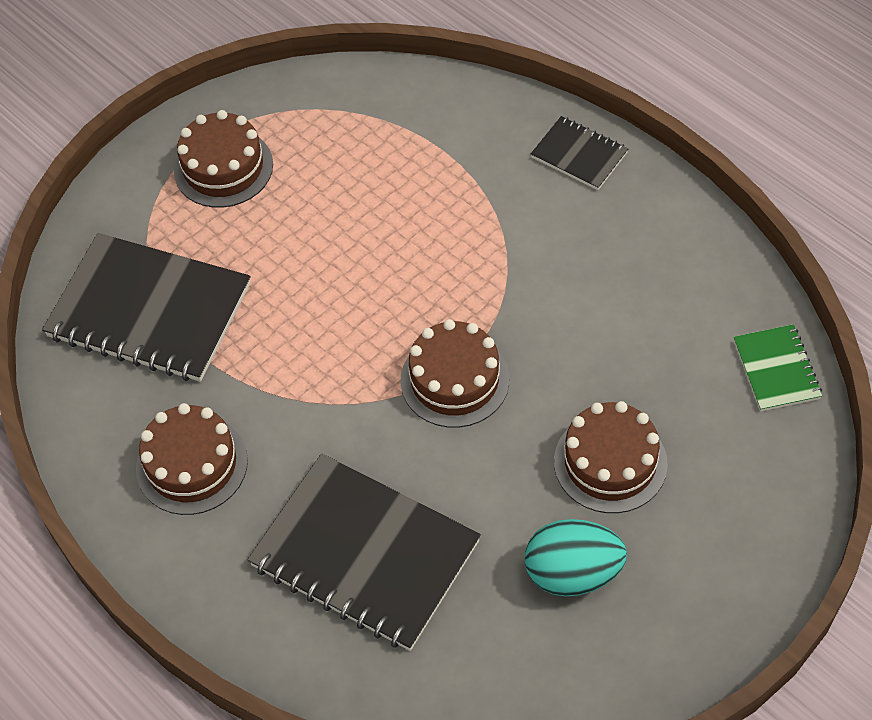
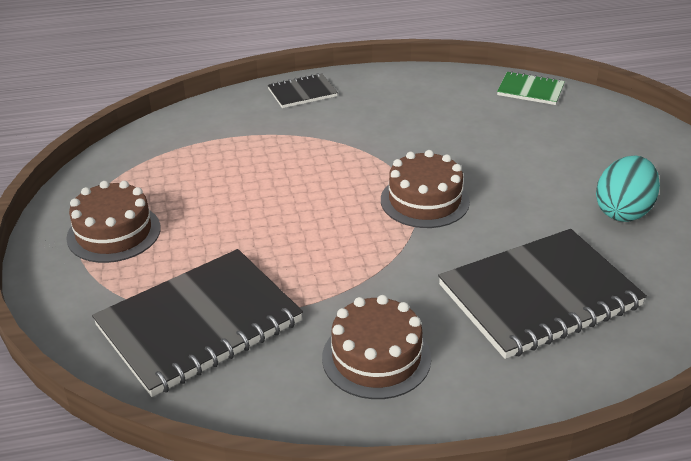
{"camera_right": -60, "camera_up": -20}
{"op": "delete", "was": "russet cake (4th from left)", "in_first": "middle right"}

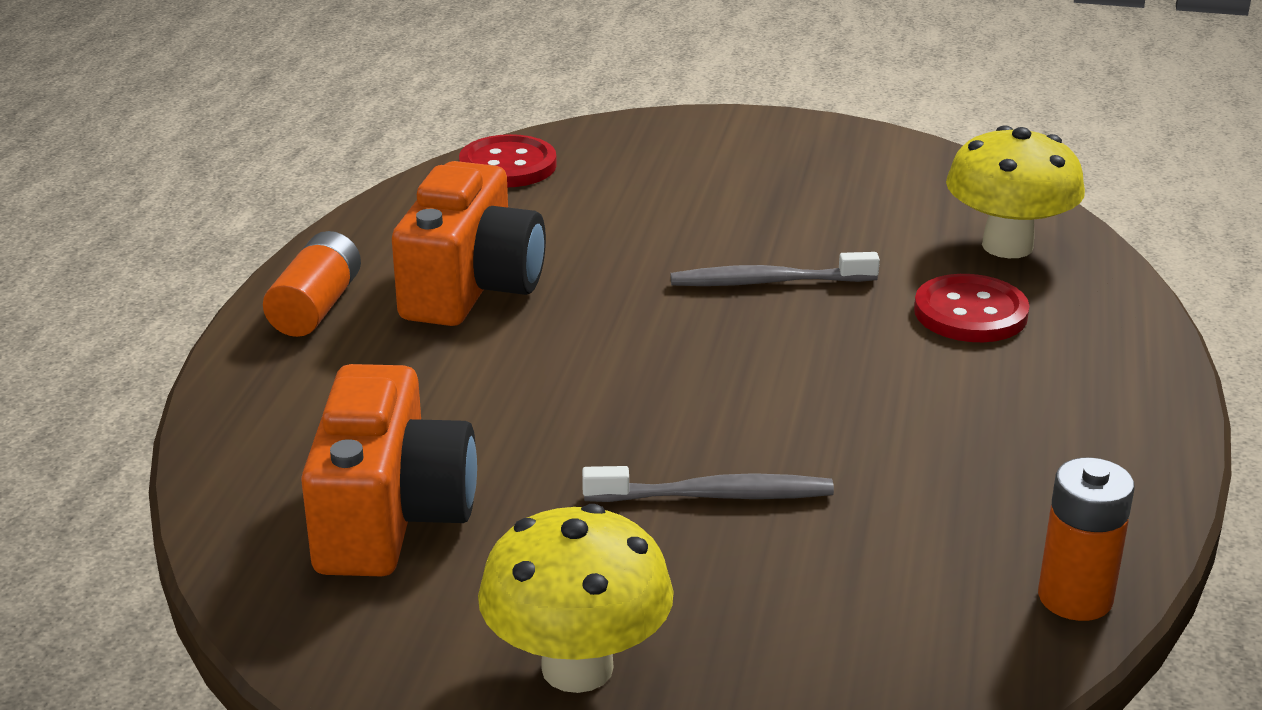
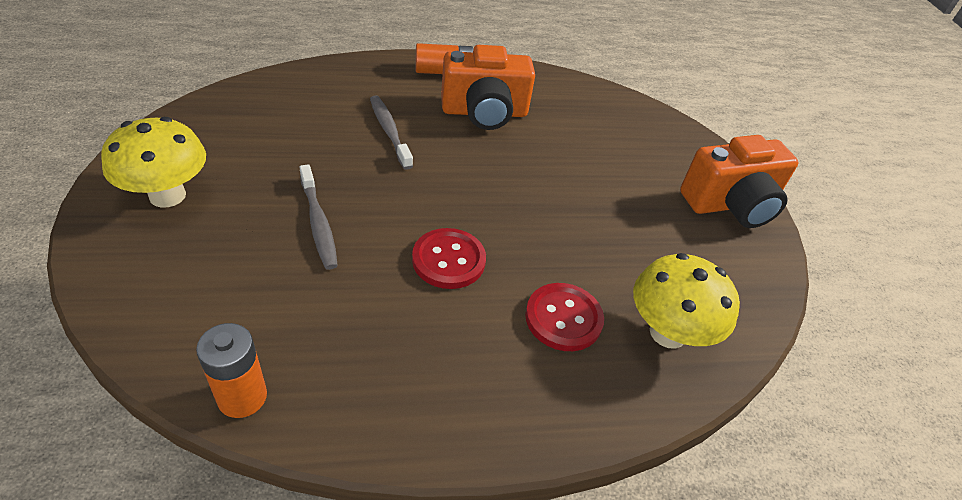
{"camera_right": 65, "camera_up": 15}
{"op": "move", "was": "orange photo camera (1st from left in the first image)", "now": "orange photo camera (2nd from left)", "in_first": "middle left", "in_second": "middle right"}
{"op": "move", "was": "scarlet button (1st from left)", "in_first": "top centre", "in_second": "centre"}
{"op": "move", "was": "gray dental brush (2nd from left)", "in_first": "centre", "in_second": "top centre"}

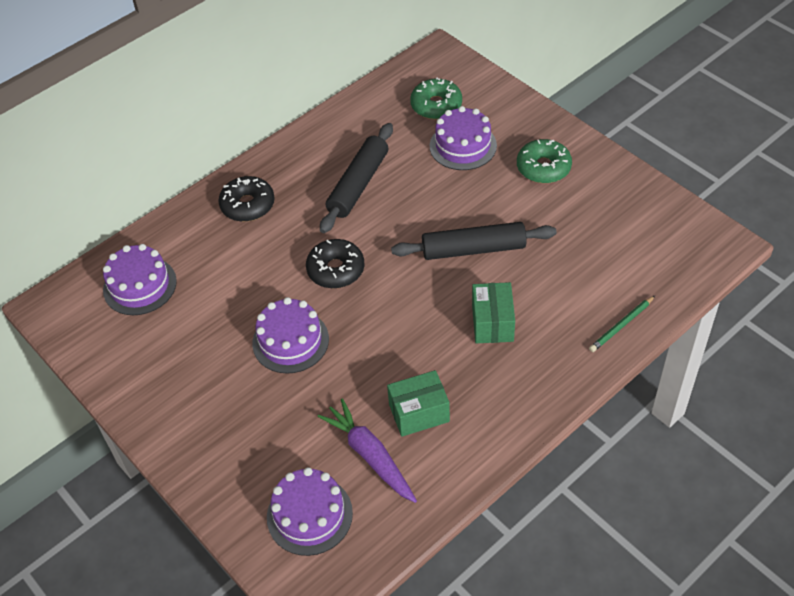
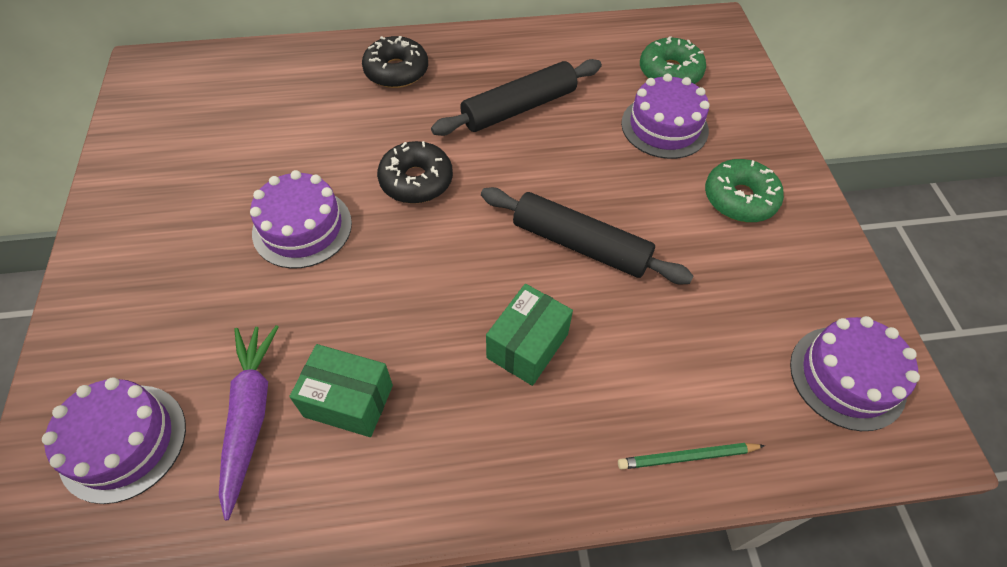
{"camera_right": 30, "camera_up": 5}
{"op": "move", "was": "purple cake (1st from left in the first image)", "now": "purple cake (4th from left)", "in_first": "middle left", "in_second": "middle right"}

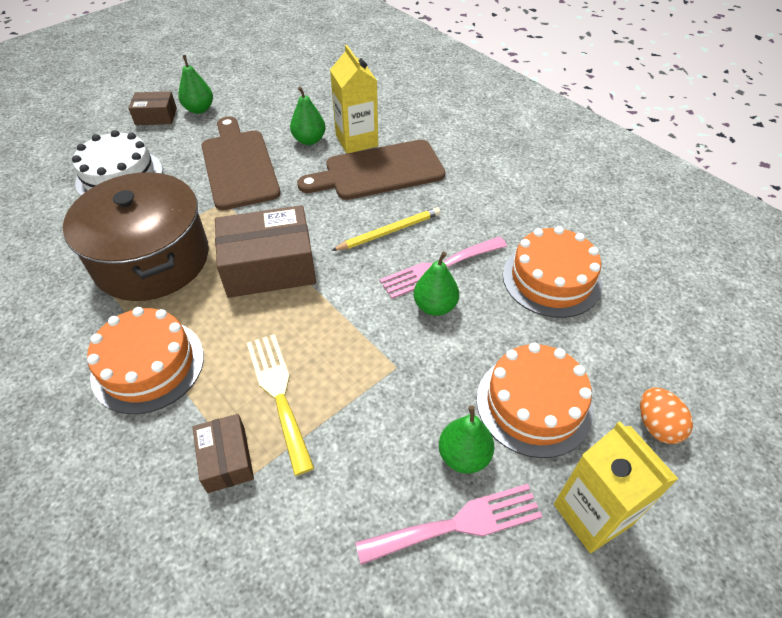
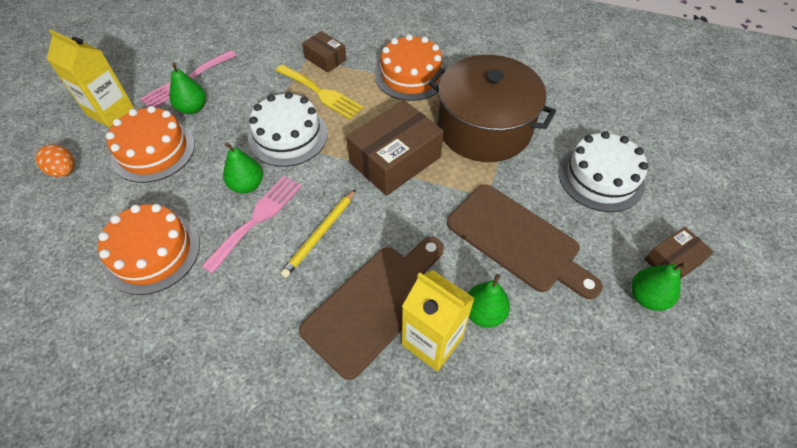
{"camera_right": 150, "camera_up": 5}
{"op": "insert", "now": "pure white cake (1st from left)", "in_second": "top centre"}

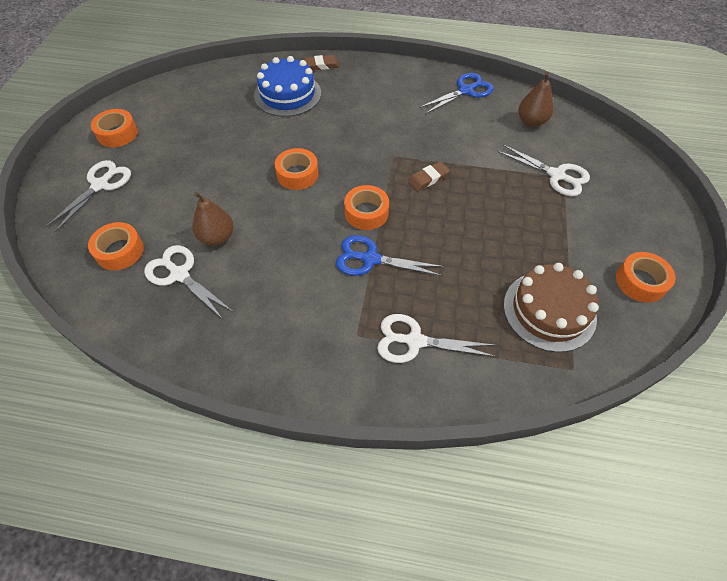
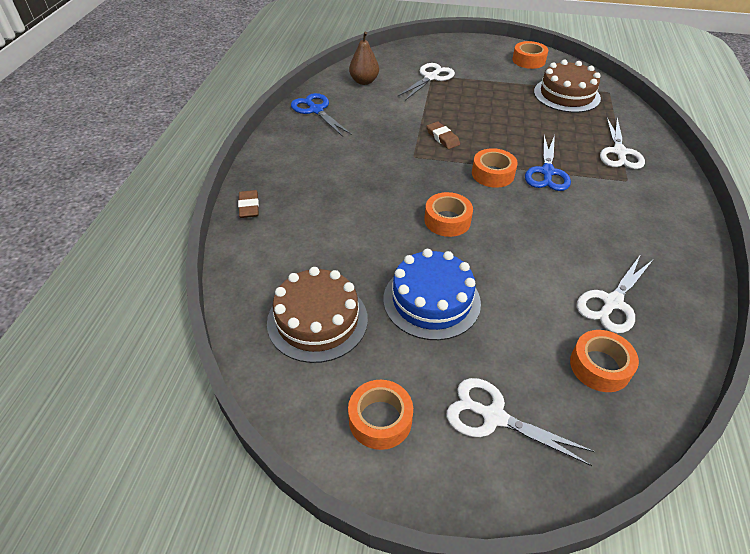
{"camera_right": -90, "camera_up": -10}
{"op": "delete", "was": "russet pear fruit (1st from left)", "in_first": "middle left"}
{"op": "insert", "now": "russet cake (1st from left)", "in_second": "centre"}
{"op": "move", "was": "cobalt cake", "in_first": "top centre", "in_second": "centre"}

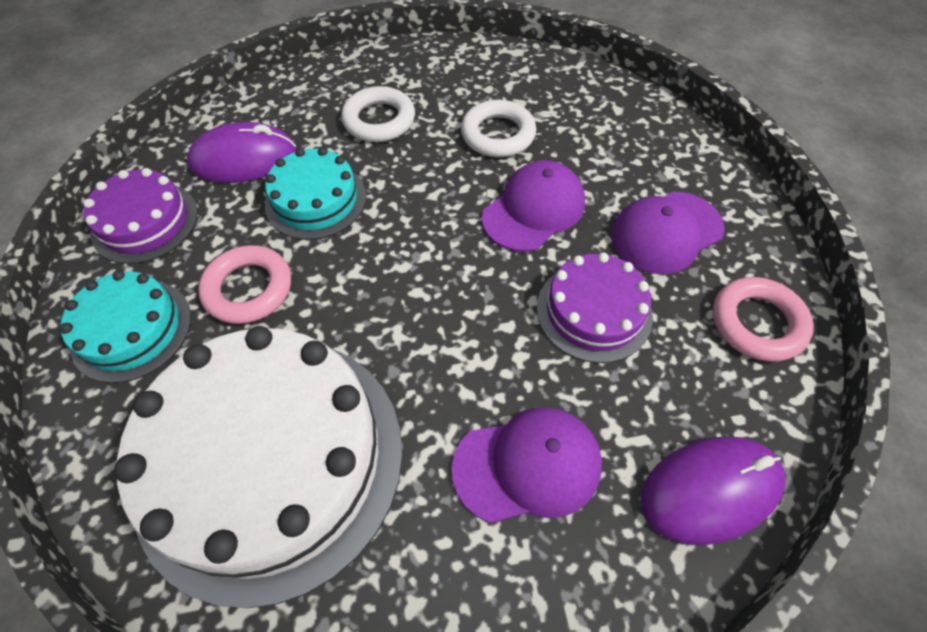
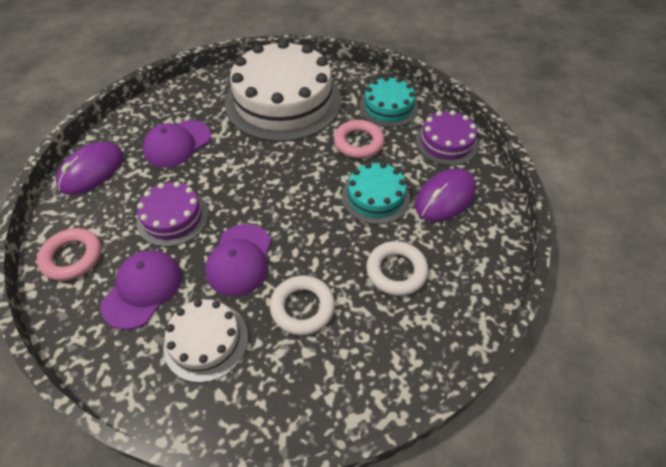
{"camera_right": 145, "camera_up": -5}
{"op": "insert", "now": "pure white cake (1st from left)", "in_second": "bottom left"}

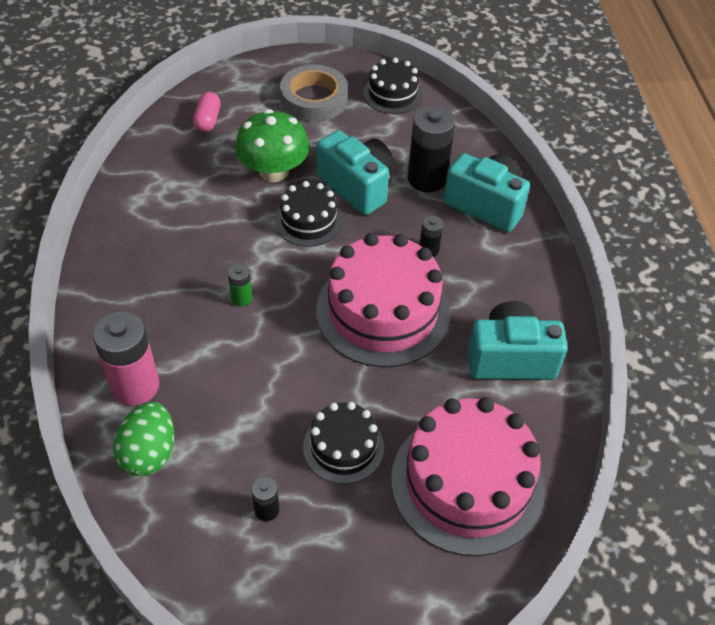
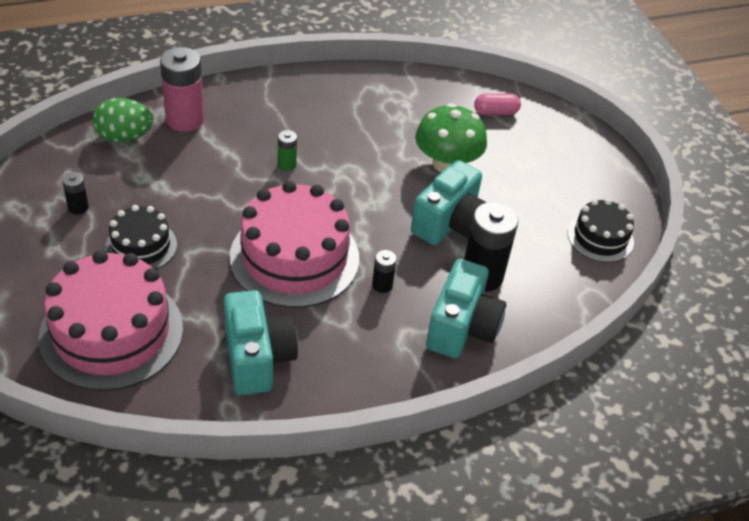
{"camera_right": 75, "camera_up": -5}
{"op": "delete", "was": "black cake (1st from left)", "in_first": "centre"}
{"op": "delete", "was": "gray roll of tape", "in_first": "top centre"}

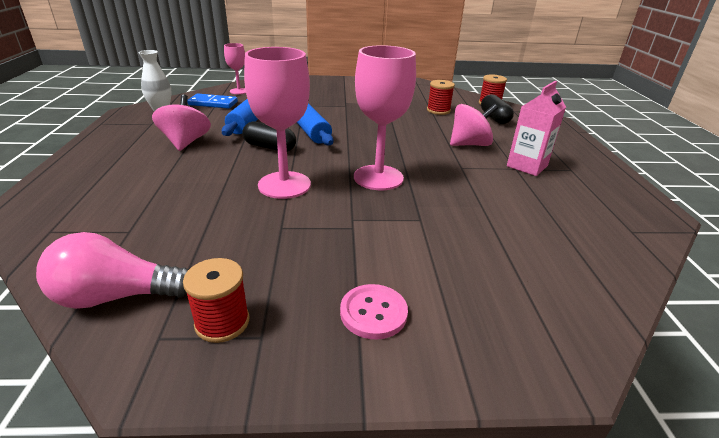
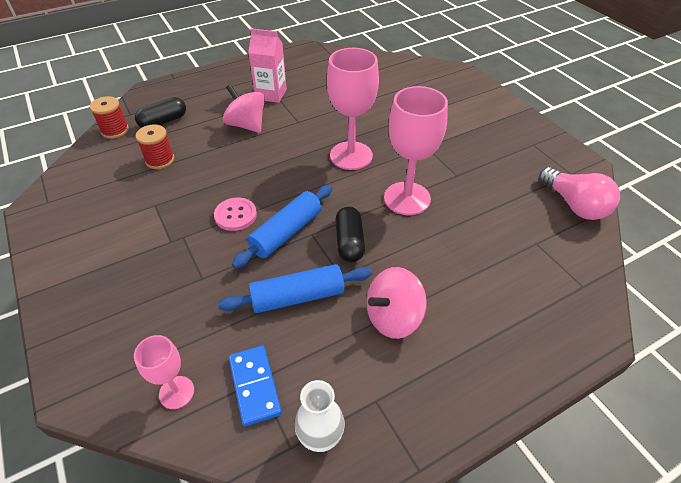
{"camera_right": -115, "camera_up": 15}
{"op": "delete", "was": "scarlet bobbin (1st from left)", "in_first": "bottom left"}
{"op": "move", "was": "rose-pink button", "in_first": "bottom centre", "in_second": "centre"}

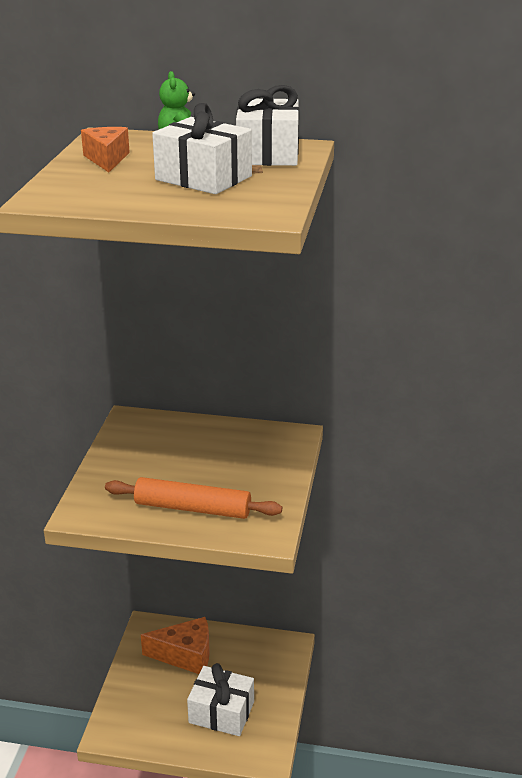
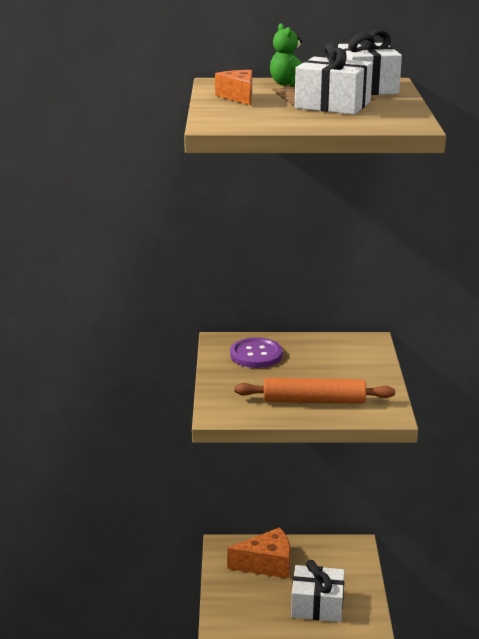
{"camera_right": -10, "camera_up": -5}
{"op": "insert", "now": "purple button", "in_second": "centre"}

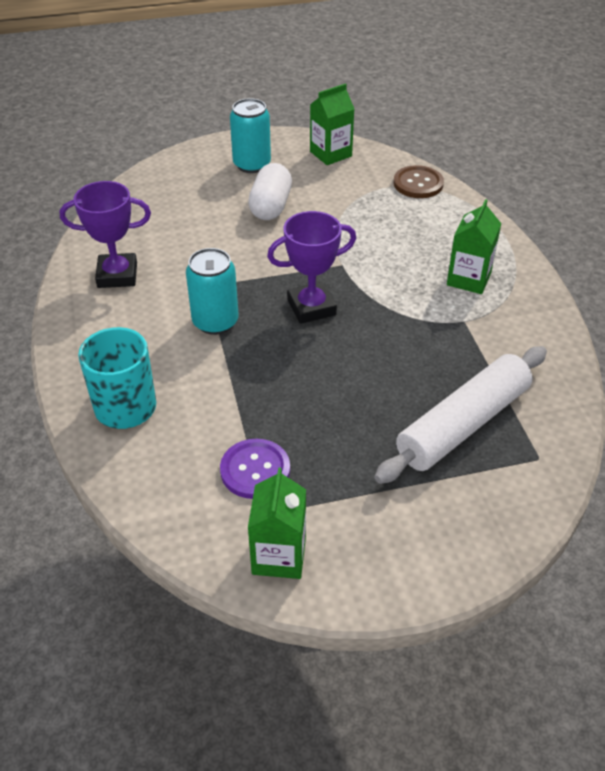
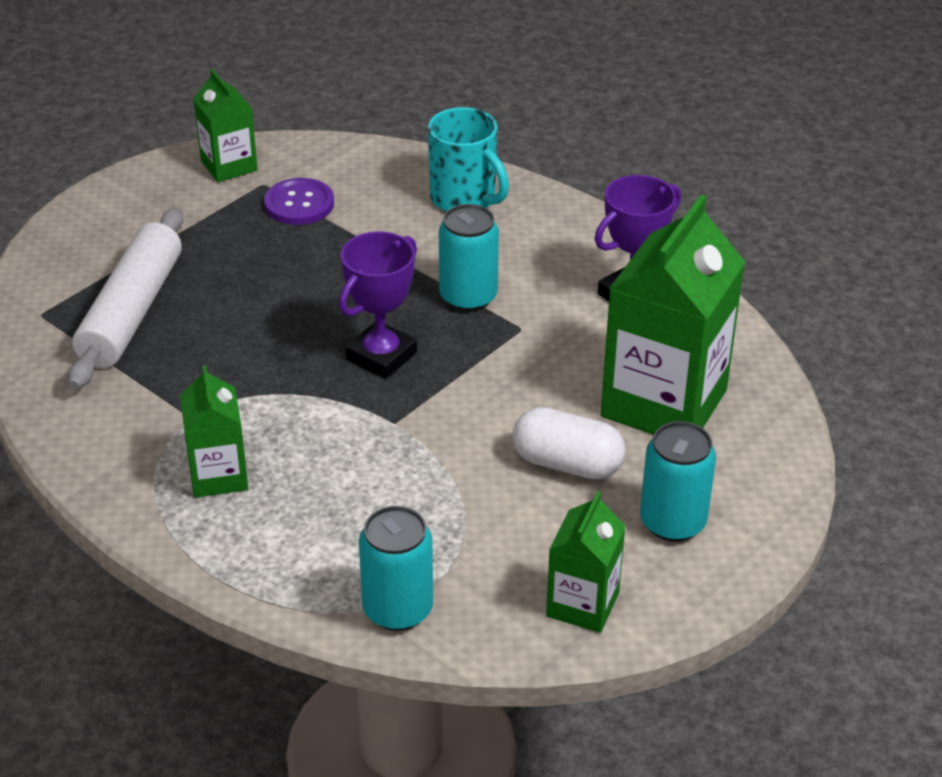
{"camera_right": 145, "camera_up": -5}
{"op": "insert", "now": "emerald carton (4th from left)", "in_second": "middle right"}
{"op": "replace", "was": "russet button", "now": "teal soda can (1st from left)", "in_first": "top right", "in_second": "bottom centre"}
{"op": "rotate", "was": "pure white pill", "in_first": "top centre", "in_second": "centre", "clockwise": -45}

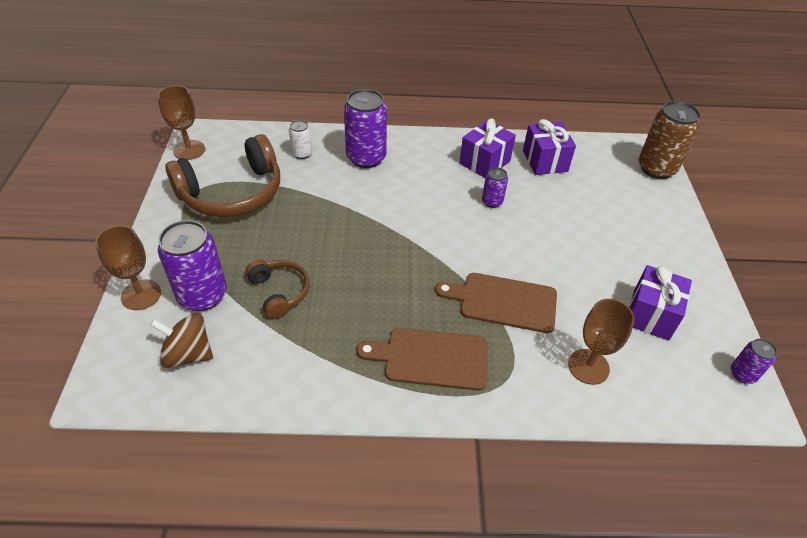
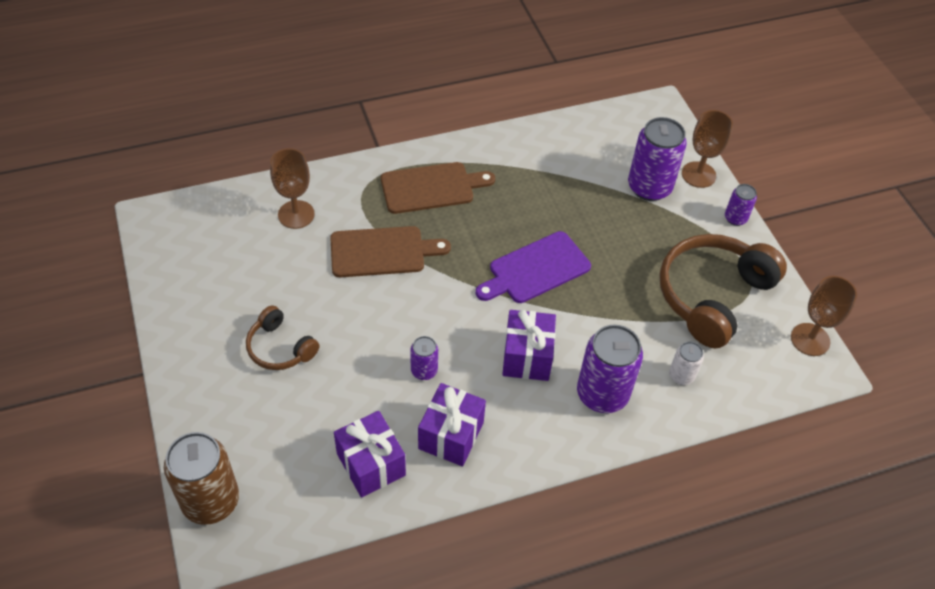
{"camera_right": 160, "camera_up": 5}
{"op": "delete", "was": "russet whirligig", "in_first": "middle left"}
{"op": "insert", "now": "purple cutting board", "in_second": "centre"}
{"op": "move", "was": "russet over-ear headphones (2nd from left in the first image)", "now": "russet over-ear headphones (1st from left)", "in_first": "centre", "in_second": "middle left"}
{"op": "move", "was": "purple gift (3rd from left)", "in_first": "middle right", "in_second": "centre"}
{"op": "move", "was": "purple soda can (4th from left)", "in_first": "bottom right", "in_second": "middle right"}

